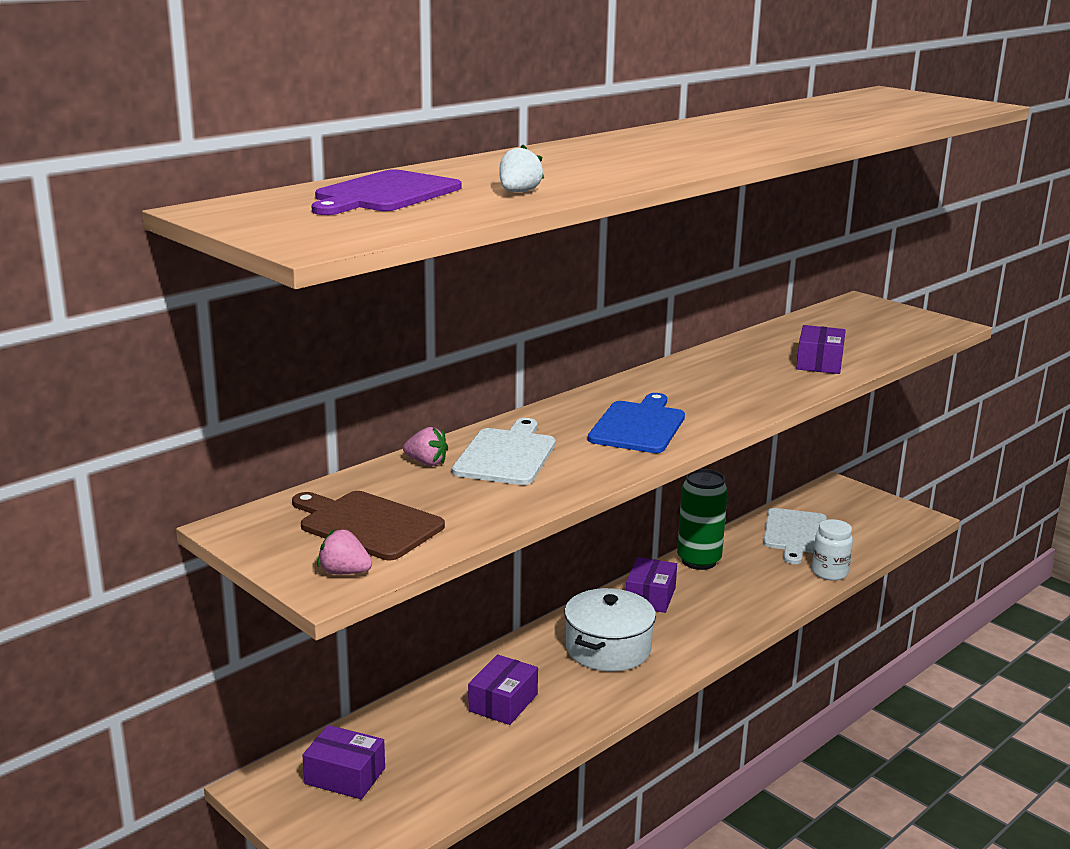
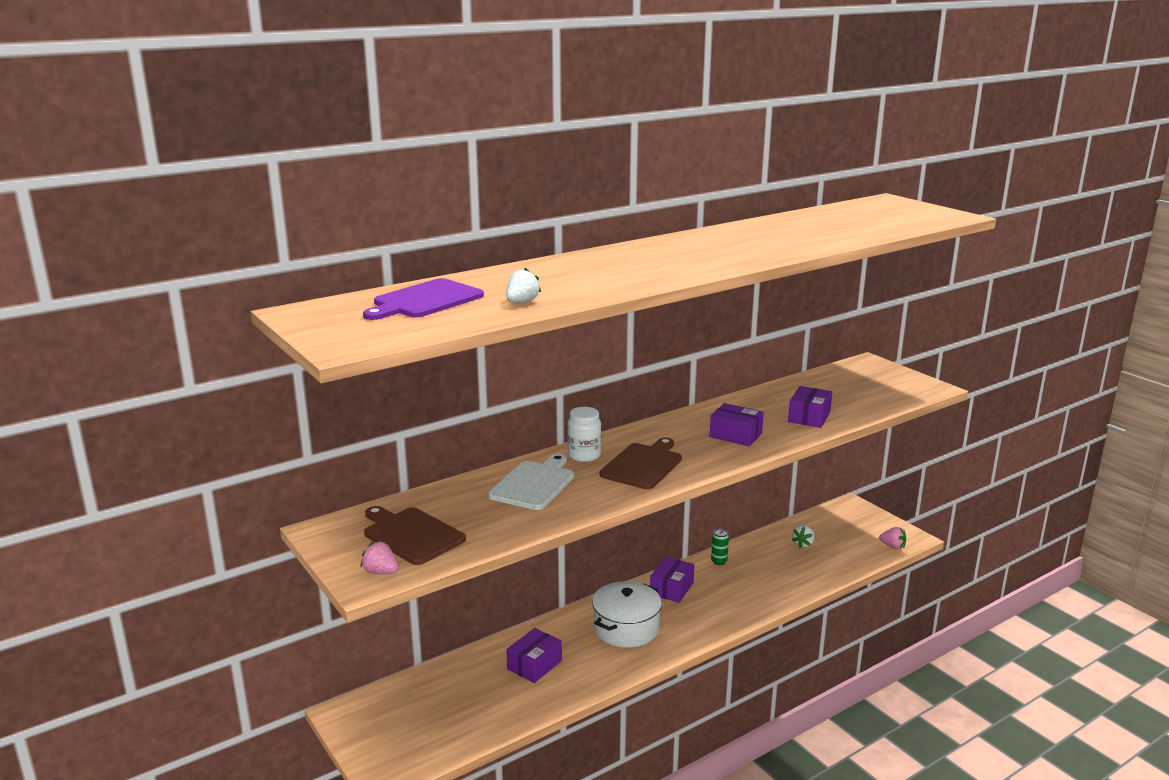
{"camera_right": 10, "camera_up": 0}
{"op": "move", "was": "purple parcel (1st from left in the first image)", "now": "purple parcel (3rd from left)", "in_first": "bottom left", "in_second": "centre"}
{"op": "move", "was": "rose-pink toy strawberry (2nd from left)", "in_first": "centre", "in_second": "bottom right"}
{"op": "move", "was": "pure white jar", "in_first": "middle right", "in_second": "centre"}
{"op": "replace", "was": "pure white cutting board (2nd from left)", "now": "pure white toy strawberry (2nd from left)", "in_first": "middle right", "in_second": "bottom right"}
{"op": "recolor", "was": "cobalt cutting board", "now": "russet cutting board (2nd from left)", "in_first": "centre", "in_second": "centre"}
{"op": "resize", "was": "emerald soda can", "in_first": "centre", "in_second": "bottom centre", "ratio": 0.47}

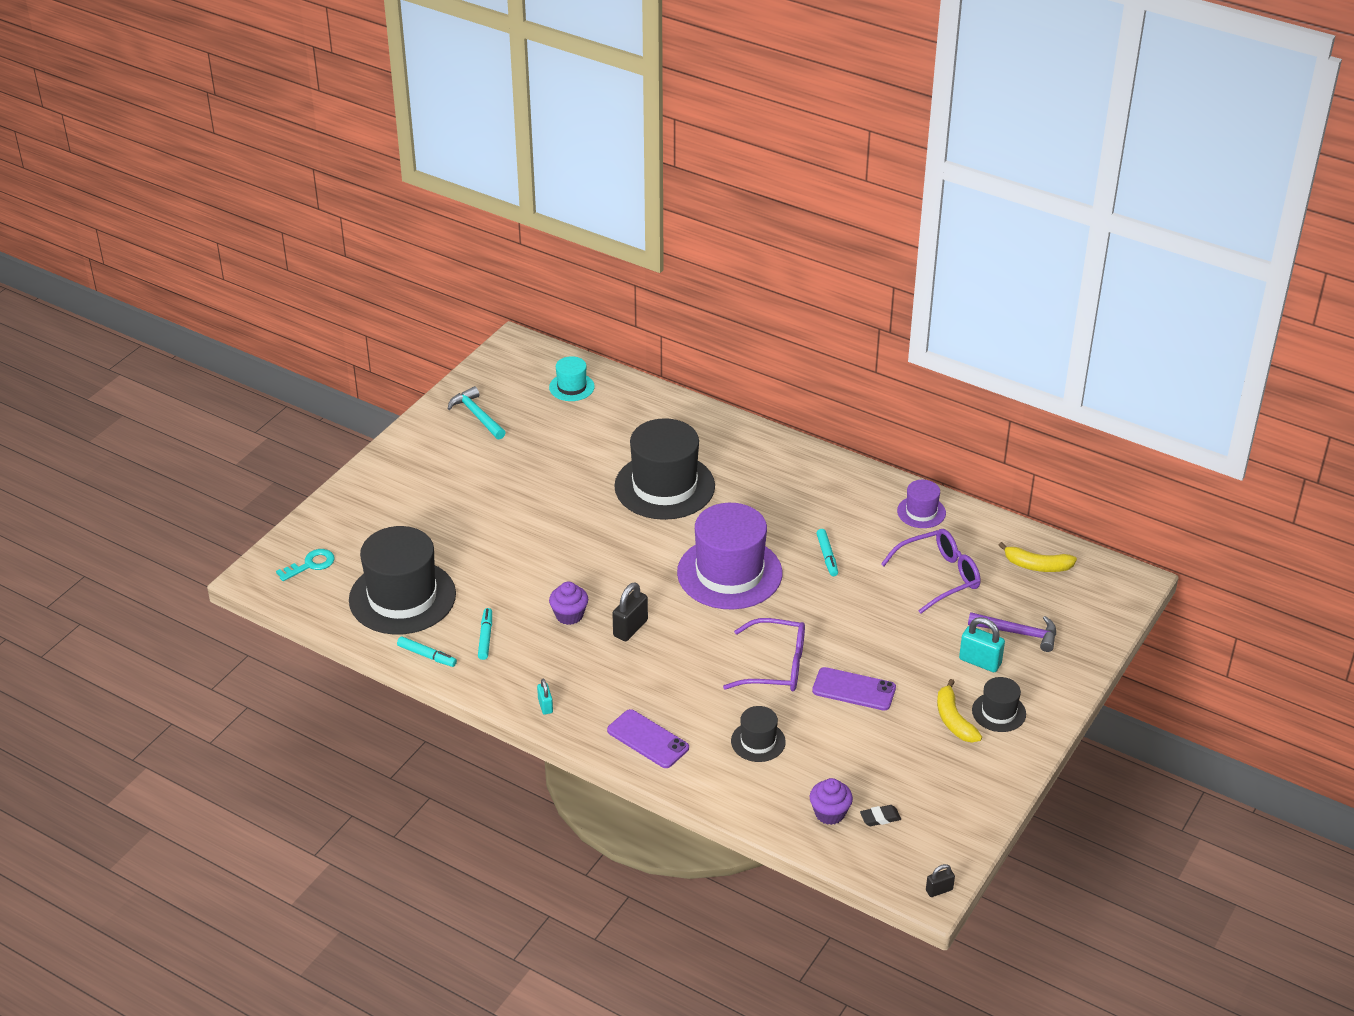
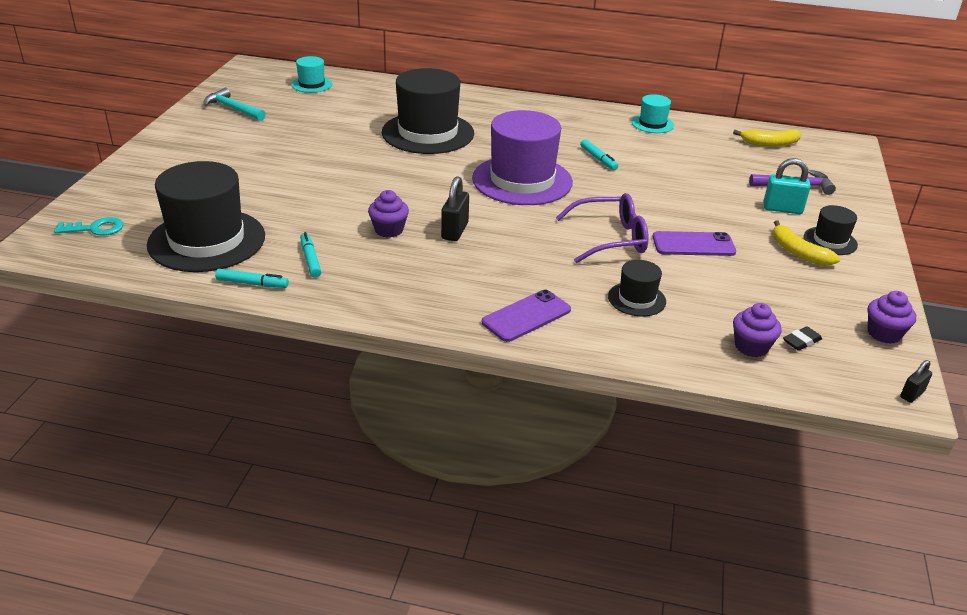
{"camera_right": -20, "camera_up": -5}
{"op": "delete", "was": "teal small lock (1st from left)", "in_first": "bottom centre"}
{"op": "delete", "was": "purple spectacles (2nd from left)", "in_first": "middle right"}
{"op": "insert", "now": "purple fairy cake (3rd from left)", "in_second": "middle right"}
{"op": "recolor", "was": "purple tall hat (2nd from left)", "now": "teal tall hat (2nd from left)", "in_first": "middle right", "in_second": "top right"}
{"op": "rotate", "was": "teal door key", "in_first": "middle left", "in_second": "middle left", "clockwise": 45}
{"op": "rotate", "was": "purple smartphone (1st from left)", "in_first": "bottom centre", "in_second": "centre", "clockwise": -60}

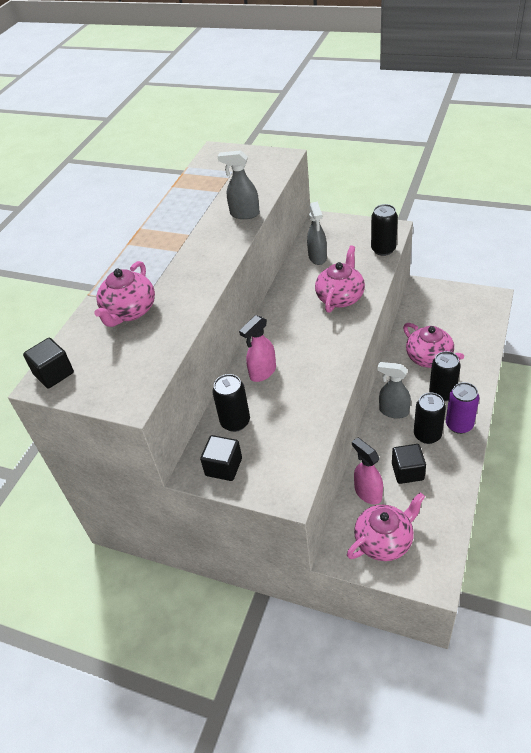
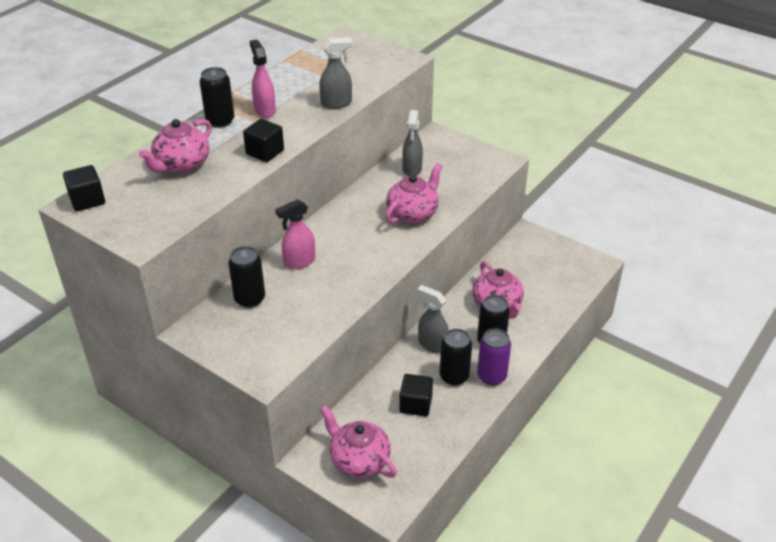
{"camera_right": 10, "camera_up": -5}
{"op": "move", "was": "black cube (2nd from left)", "in_first": "centre", "in_second": "top centre"}
{"op": "move", "was": "rose-pink spray cleaner (2nd from left in the first image)", "now": "rose-pink spray cleaner (1st from left)", "in_first": "middle right", "in_second": "top centre"}
{"op": "move", "was": "black soda can (2nd from left in the first image)", "now": "black soda can (1st from left)", "in_first": "top right", "in_second": "top left"}
{"op": "rotate", "was": "gray spray cleaner (1st from left)", "in_first": "top centre", "in_second": "top centre", "clockwise": 135}
{"op": "rotate", "was": "rose-pink china teapot (3rd from left in the first image)", "in_first": "bottom right", "in_second": "bottom centre", "clockwise": -120}

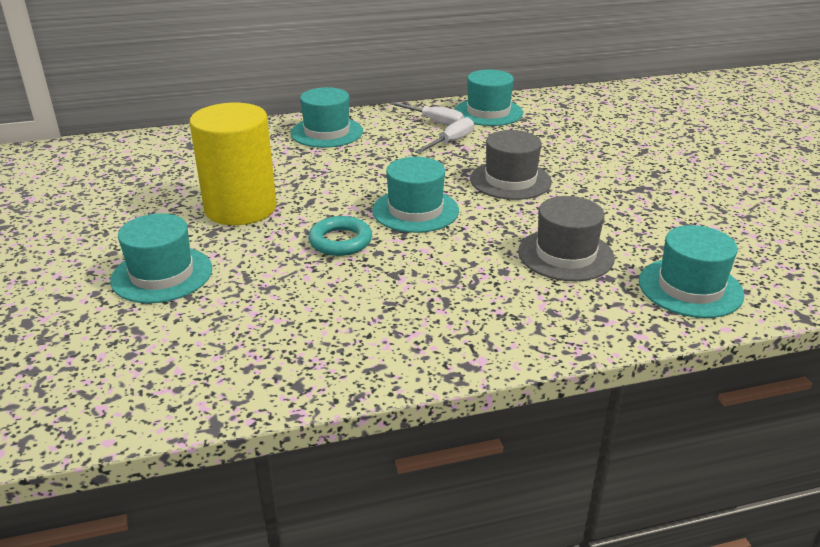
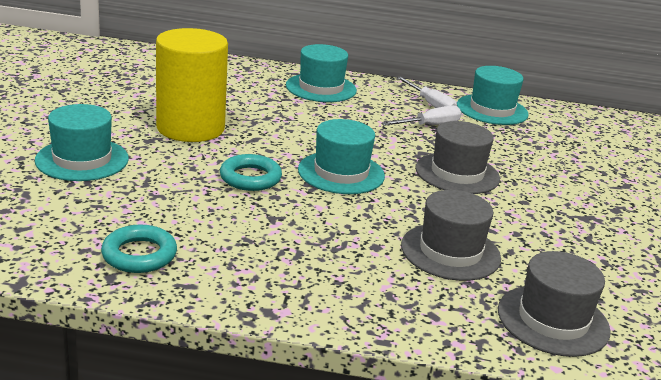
{"camera_right": 20, "camera_up": -5}
{"op": "insert", "now": "teal hoop (1st from left)", "in_second": "middle left"}
{"op": "recolor", "was": "teal tall hat (5th from left)", "now": "gray tall hat (3rd from left)", "in_first": "middle right", "in_second": "bottom right"}

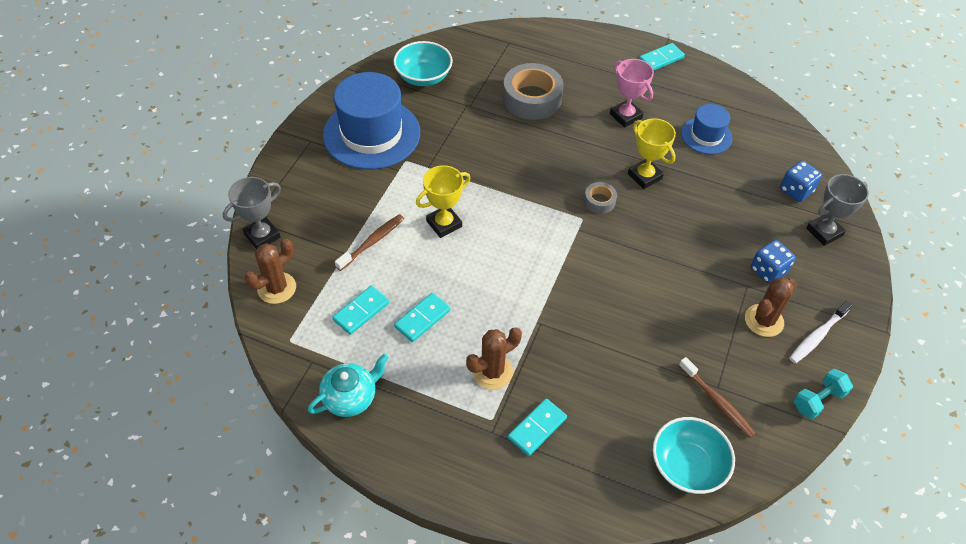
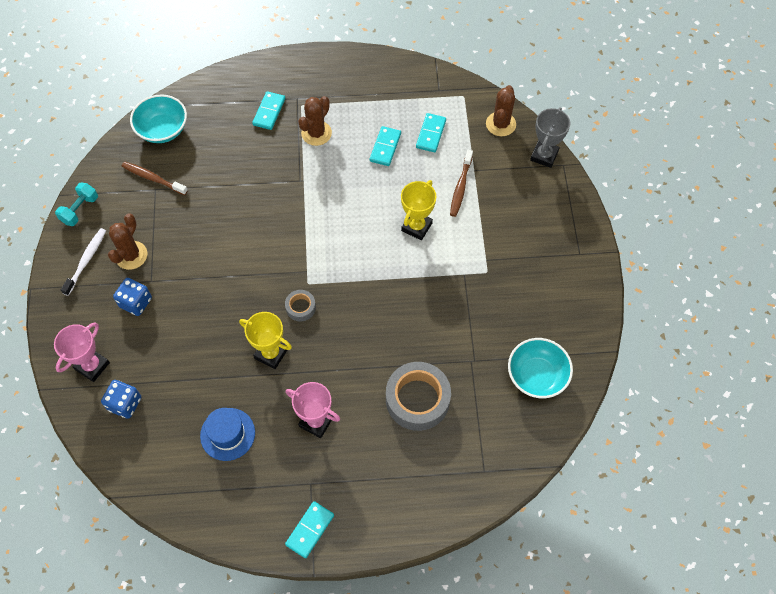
{"camera_right": 155, "camera_up": 10}
{"op": "delete", "was": "teal china teapot", "in_first": "bottom centre"}
{"op": "delete", "was": "cobalt tall hat (1st from left)", "in_first": "top centre"}
{"op": "recolor", "was": "gray trophy (2nd from left)", "now": "rose-pink trophy (1st from left)", "in_first": "middle right", "in_second": "middle left"}

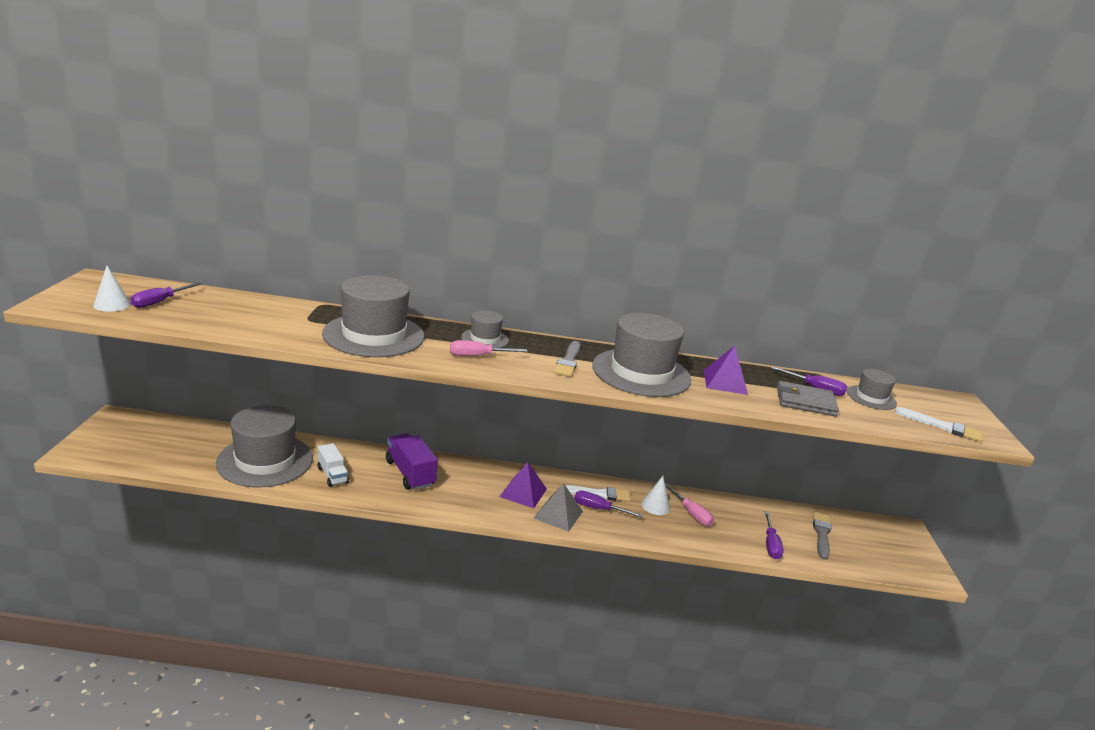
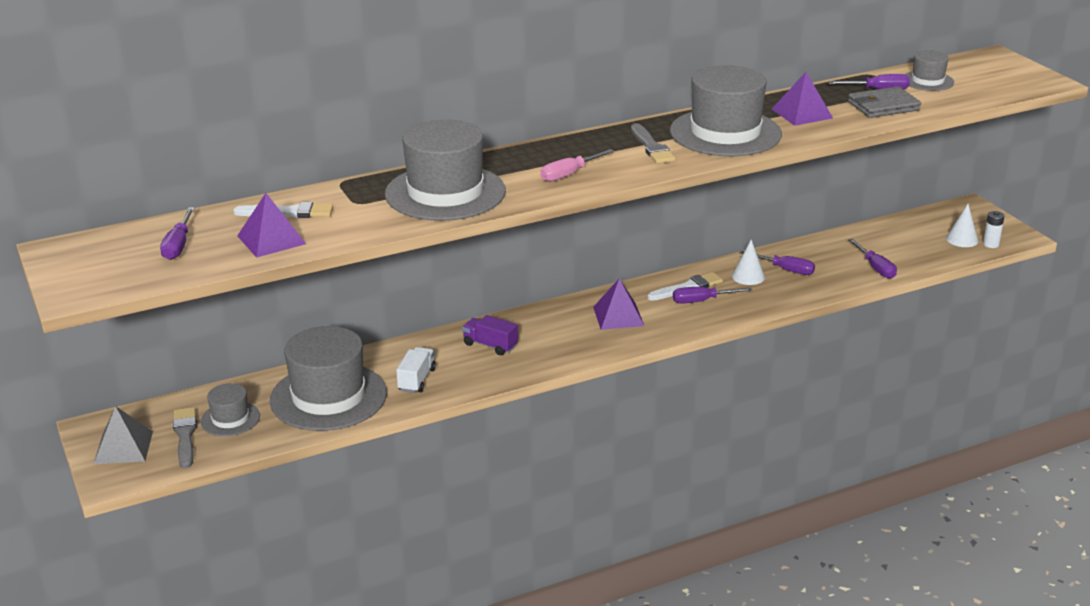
{"camera_right": -25, "camera_up": 5}
{"op": "insert", "now": "purple solid pyramid (1st from left)", "in_second": "middle left"}
{"op": "insert", "now": "pure white power cell", "in_second": "middle right"}
{"op": "move", "was": "pure white cone (1st from left in the first image)", "now": "pure white cone (2nd from left)", "in_first": "middle left", "in_second": "middle right"}
{"op": "move", "was": "gray tall hat (3rd from left in the first image)", "now": "gray tall hat (1st from left)", "in_first": "centre", "in_second": "bottom left"}
{"op": "move", "was": "gray solid pyramid", "in_first": "bottom centre", "in_second": "bottom left"}
{"op": "move", "was": "gray brush (2nd from left in the first image)", "now": "gray brush (1st from left)", "in_first": "bottom right", "in_second": "bottom left"}
{"op": "move", "was": "pure white brush (2nd from left in the first image)", "now": "pure white brush (1st from left)", "in_first": "middle right", "in_second": "middle left"}
{"op": "recolor", "was": "rose-pink hand screwdriver (2nd from left)", "now": "purple hand screwdriver (3rd from left)", "in_first": "bottom centre", "in_second": "middle right"}
{"op": "rotate", "was": "pure white truck", "in_first": "middle left", "in_second": "centre", "clockwise": -105}
{"op": "resize", "was": "purple truck", "in_first": "centre", "in_second": "centre", "ratio": 0.64}

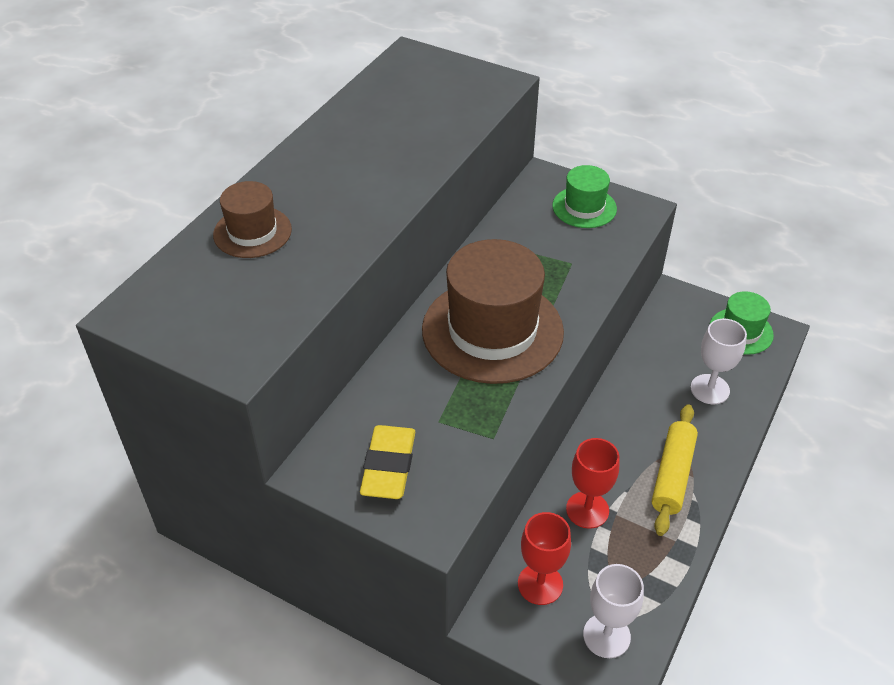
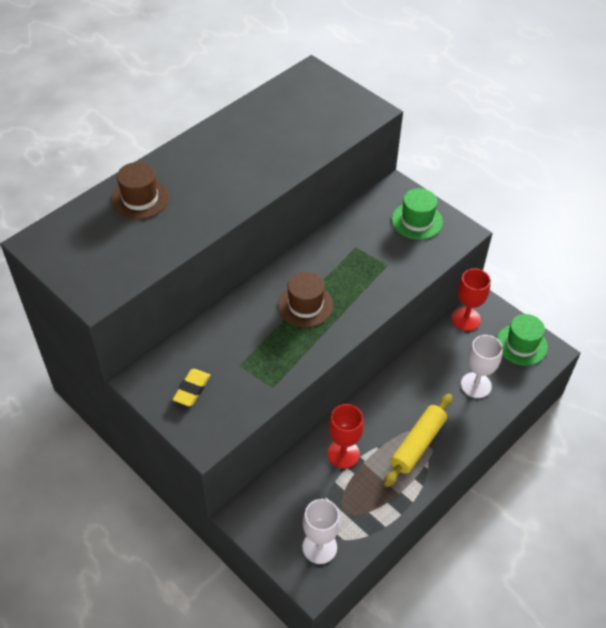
{"camera_right": 15, "camera_up": 5}
{"op": "move", "was": "scarlet wine glass (1st from left in the first image)", "now": "scarlet wine glass (2nd from left)", "in_first": "bottom centre", "in_second": "middle right"}
{"op": "resize", "was": "yellow pencil eraser", "in_first": "bottom centre", "in_second": "middle left", "ratio": 0.66}
{"op": "resize", "was": "russet tall hat (2nd from left)", "in_first": "centre", "in_second": "centre", "ratio": 0.51}

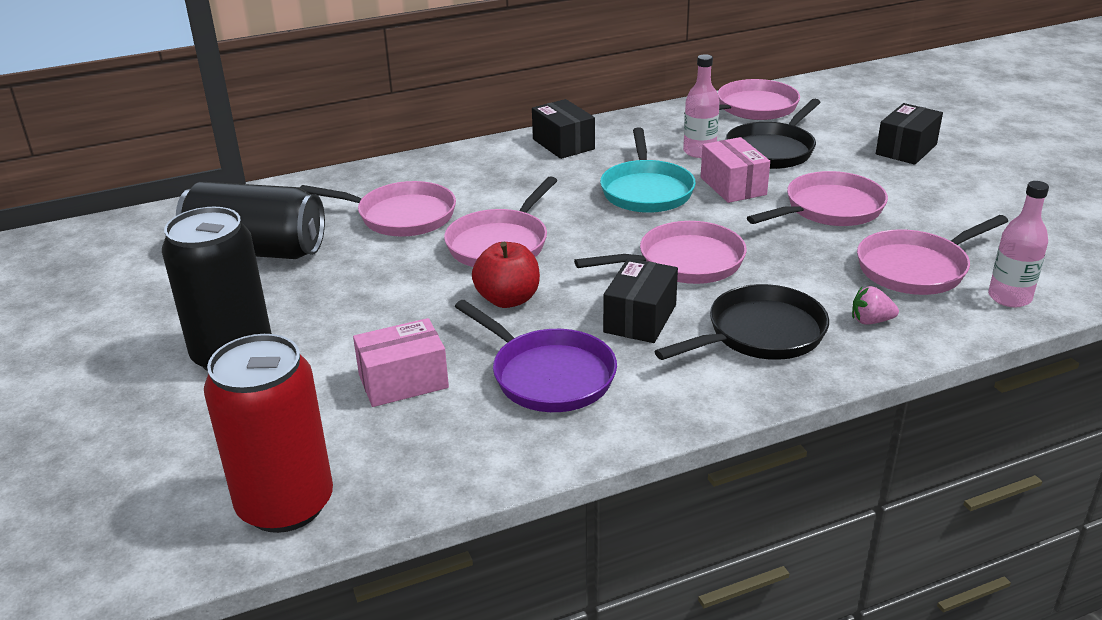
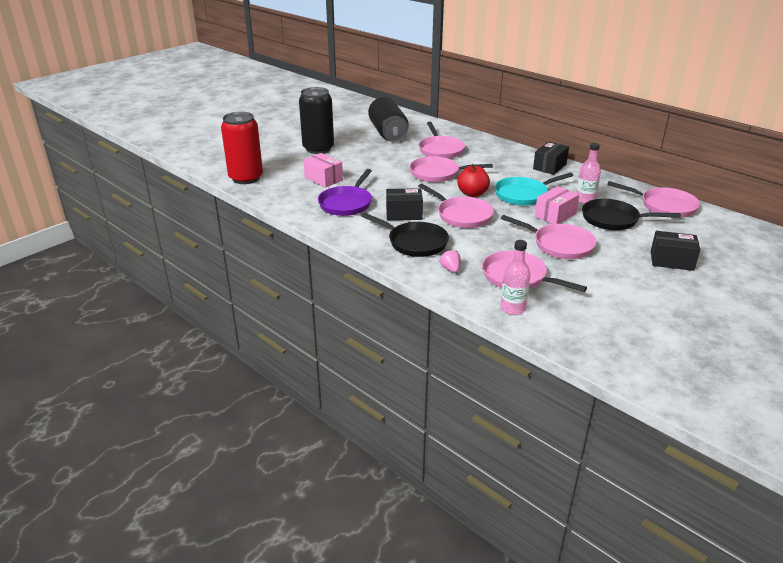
{"camera_right": 65, "camera_up": 0}
{"op": "move", "was": "scarlet toy apple", "in_first": "centre", "in_second": "top centre"}

